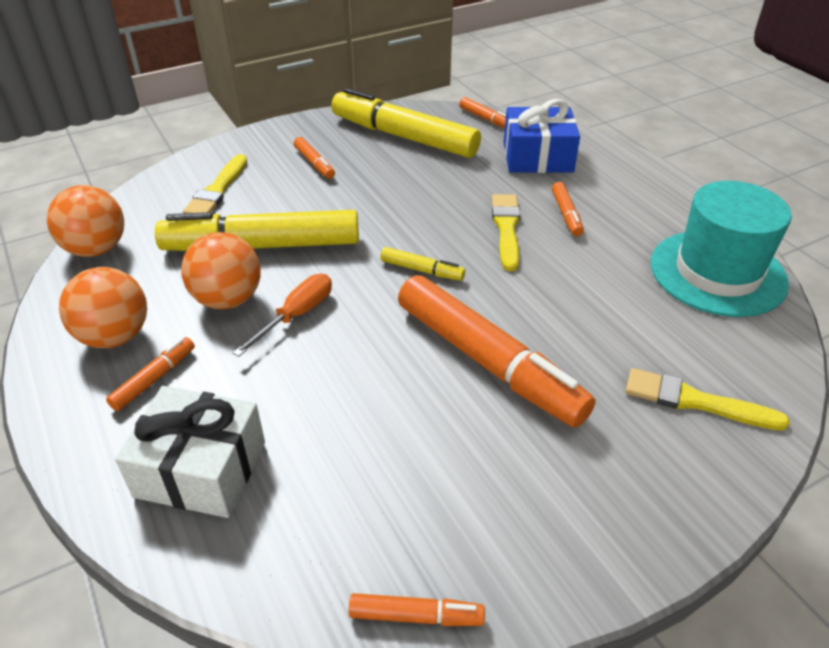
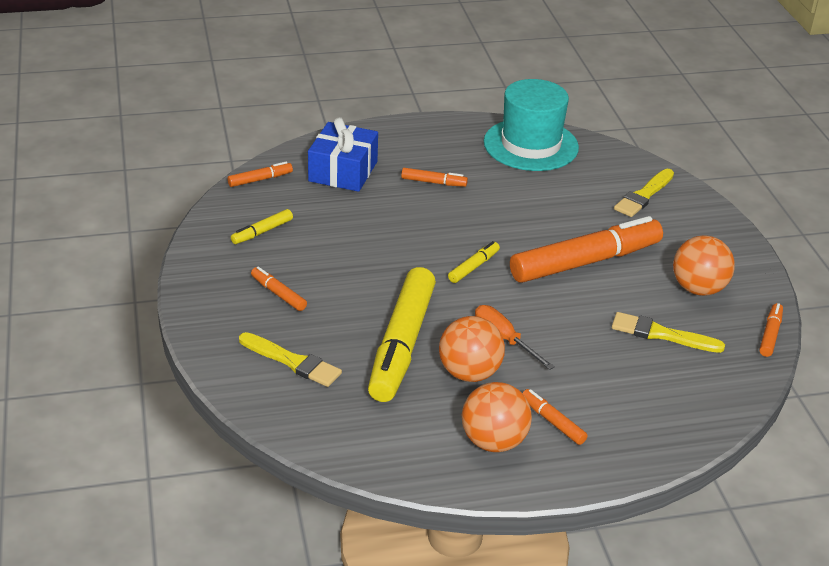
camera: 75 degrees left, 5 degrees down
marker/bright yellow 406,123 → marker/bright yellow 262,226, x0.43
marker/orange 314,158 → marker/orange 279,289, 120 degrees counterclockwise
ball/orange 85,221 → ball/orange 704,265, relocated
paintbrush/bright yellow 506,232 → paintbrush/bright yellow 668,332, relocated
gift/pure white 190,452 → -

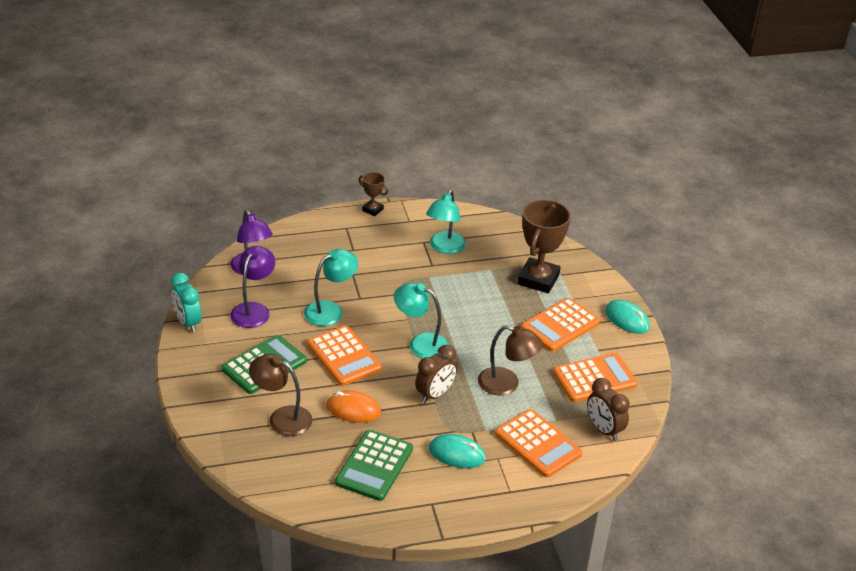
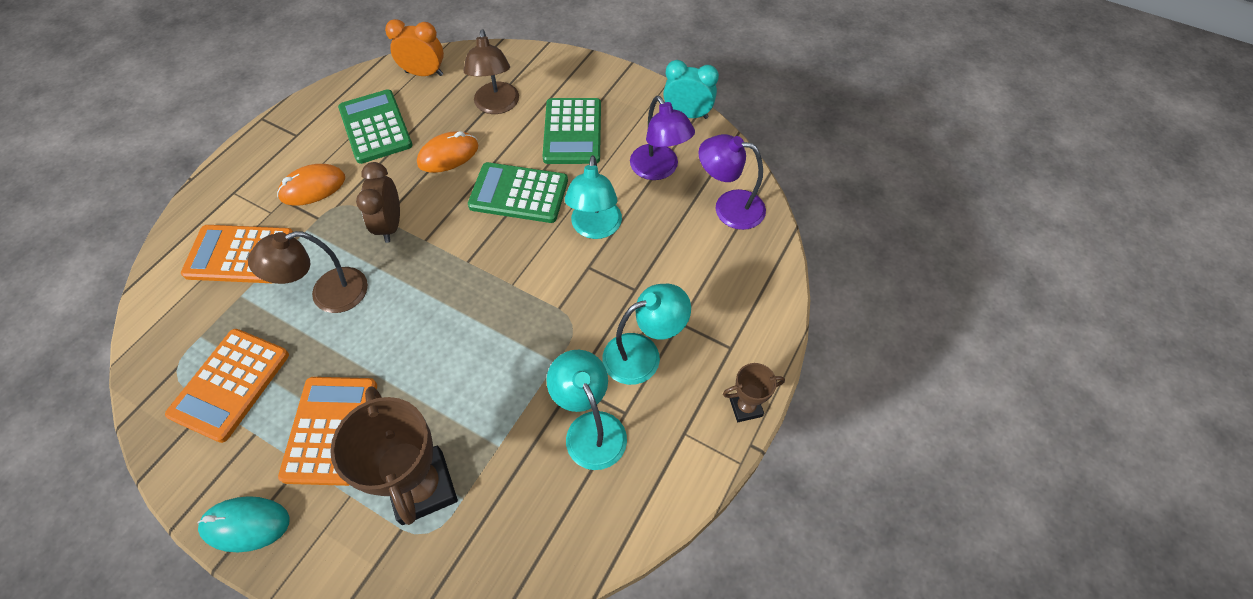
camera: 135 degrees right, 20 degrees up
lamp/aqua 421,321 → lamp/aqua 647,334, relocated
calculator/orange 344,355 → calculator/green 518,192
lamp/brown 280,395 → lamp/brown 491,71, 105 degrees clockwise
alarm clock/brown 608,409 → -
computer mouse/aqua 457,451 → computer mouse/orange 311,185
- → alarm clock/orange 414,47

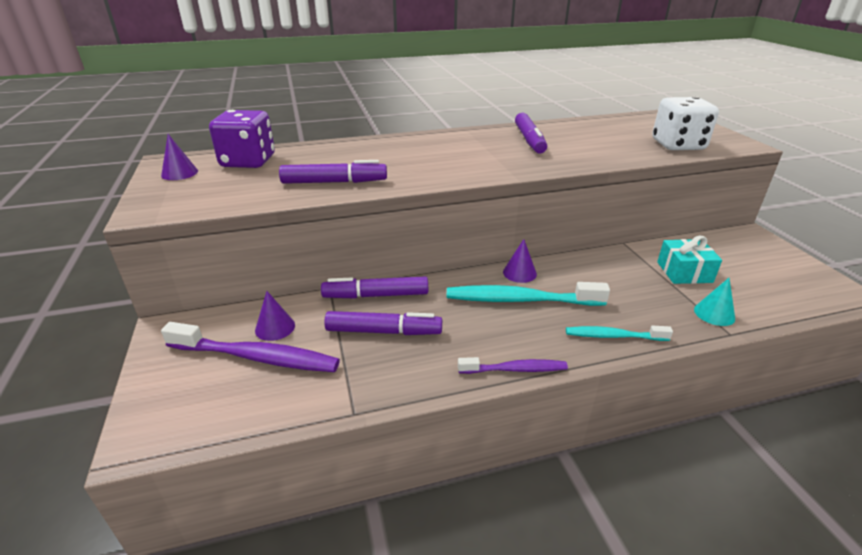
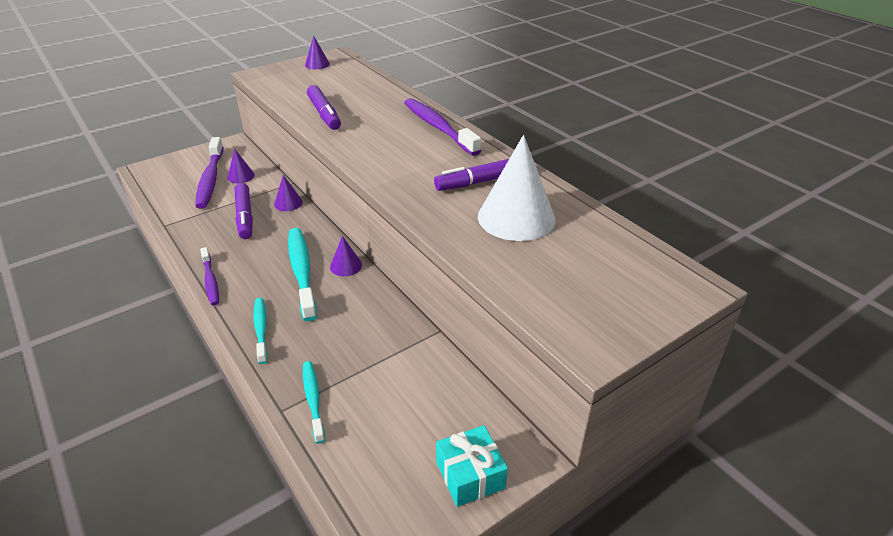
camera: 70 degrees right, 5 degrees up
game die/pure white 685,123 → -
game die/purple 242,139 → -
gift/aqua 689,260 → gift/aqua 472,466, relocated
marker/purple 374,287 → cone shape/purple 288,193
cone shape/aqua 714,302 → dental brush/aqua 314,402
- → dental brush/purple 442,127
- → cone shape/pure white 517,188

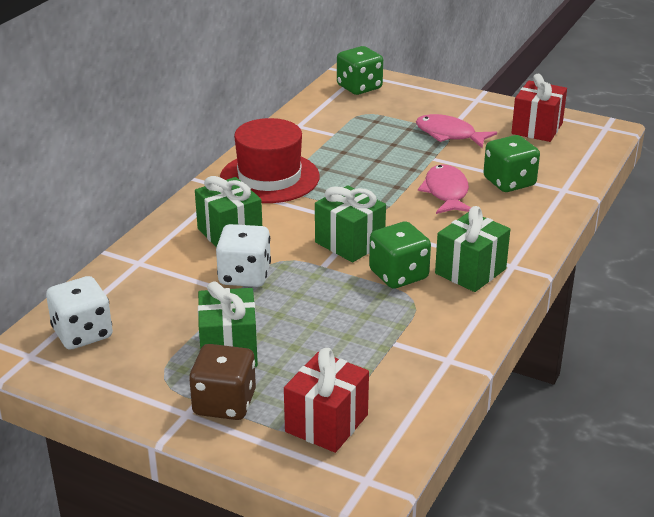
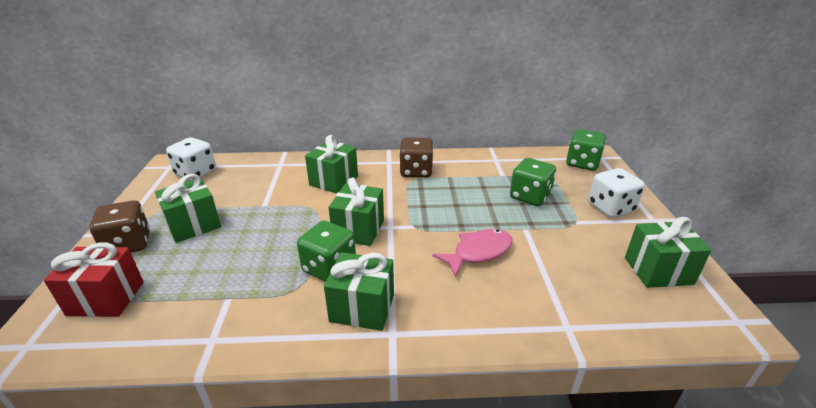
camera: 60 degrees right, 0 degrees up
gift/crimson 539,108 → gift/green 668,252
fish/pink 456,131 → -
hat/crimson 270,160 → game die/brown 416,157
game die/green 511,163 → game die/green 533,182, relocated
game die/pure white 243,255 → game die/pure white 616,193, relocated

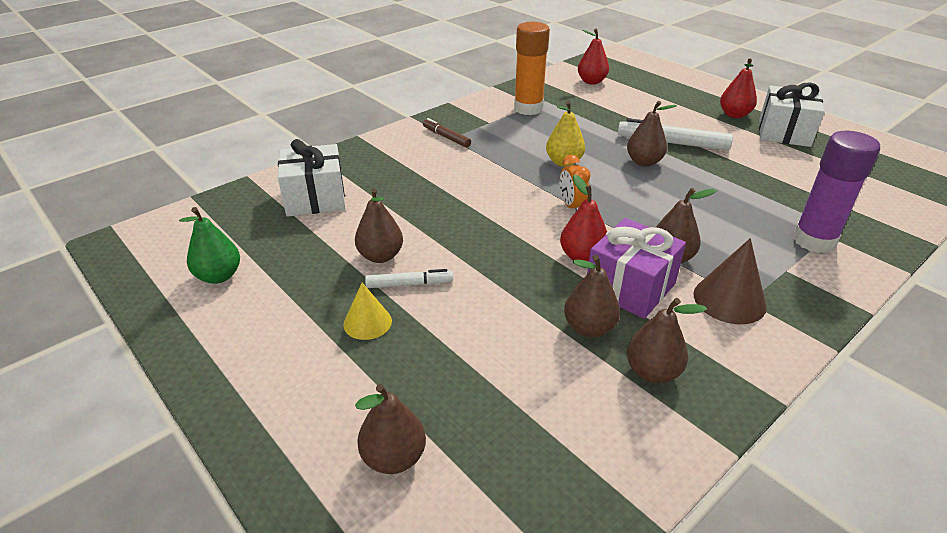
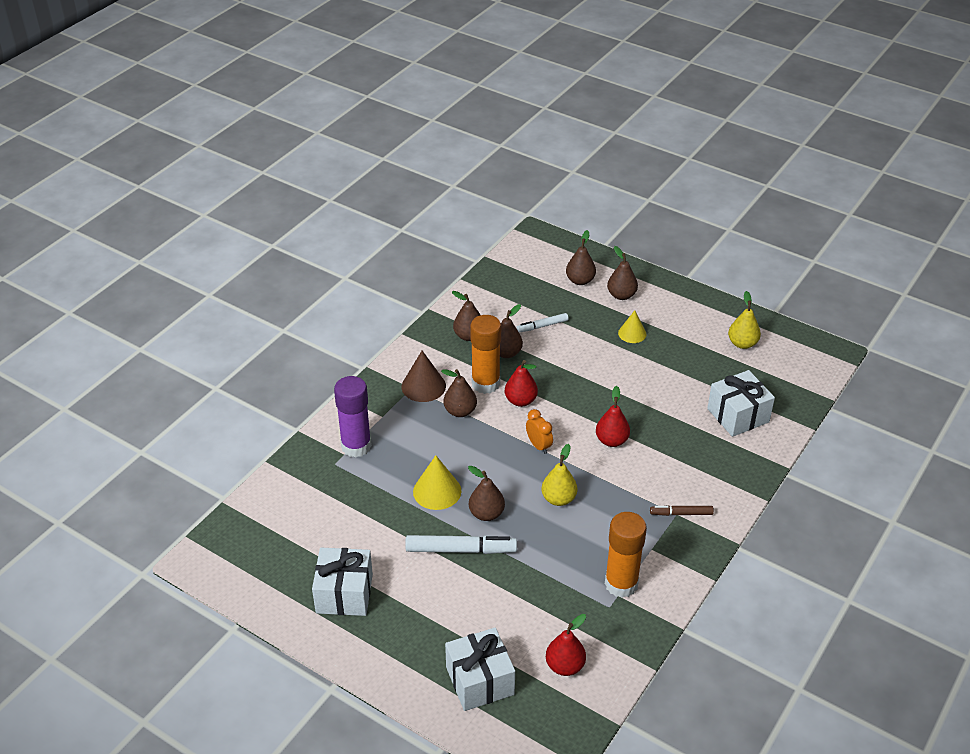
camera: 165 degrees right, 5 degrees up
pear fruit/crimson 738,88 → pear fruit/crimson 613,416, relocated
marker/brown 447,132 → marker/brown 682,510, 150 degrees clockwise
pear fruit/brown 379,225 → pear fruit/brown 622,273, relocated
pear fruit/green 209,245 → pear fruit/bright yellow 744,320
gift/purple 636,268 → glue/orange 485,354
marker/pure white 409,278 → marker/pure white 542,323, relocated
- → cone shape/bright yellow 437,482
- → gift/pure white 480,669

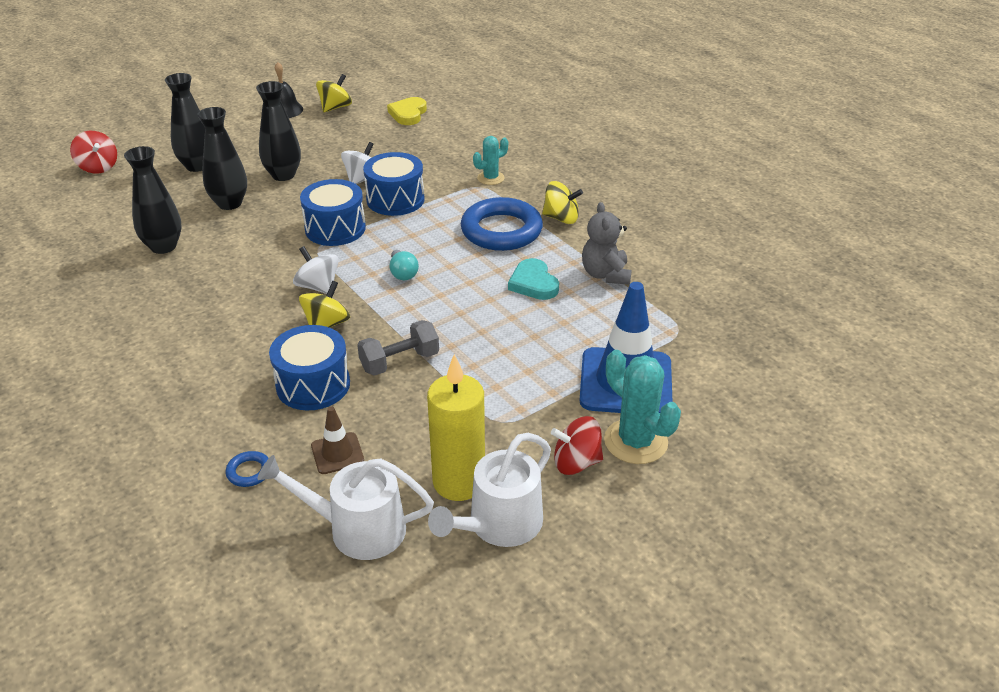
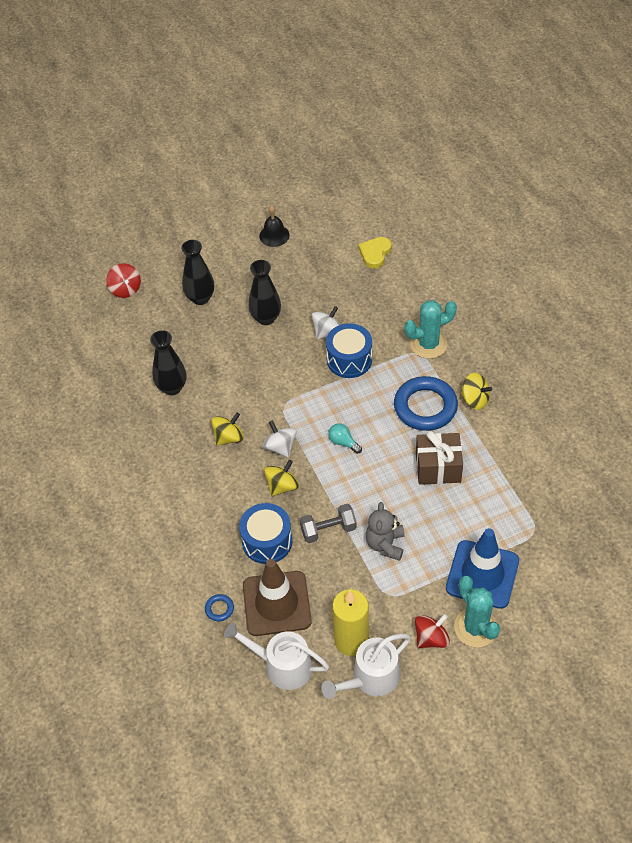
camera: 15 degrees right, 15 degrees up
spinning top/bright yellow 334,93 → spinning top/bright yellow 227,429, relocated
tall vase/black 222,158 → -
saguaro cactus/aqua 490,160 → saguaro cactus/aqua 430,329, x1.67
toy drum/blue 333,212 → -
teddy/ash-grey 607,243 → teddy/ash-grey 385,531, relocated
bulb/aqua 404,265 → bulb/aqua 345,438, 135 degrees clockwise
heart shape/aqua 533,279 → gift/brown 439,458
traffic cone/brown 337,440 → traffic cone/brown 277,597, x2.09
spinning top/crimson 577,445 → spinning top/crimson 432,631, 135 degrees clockwise

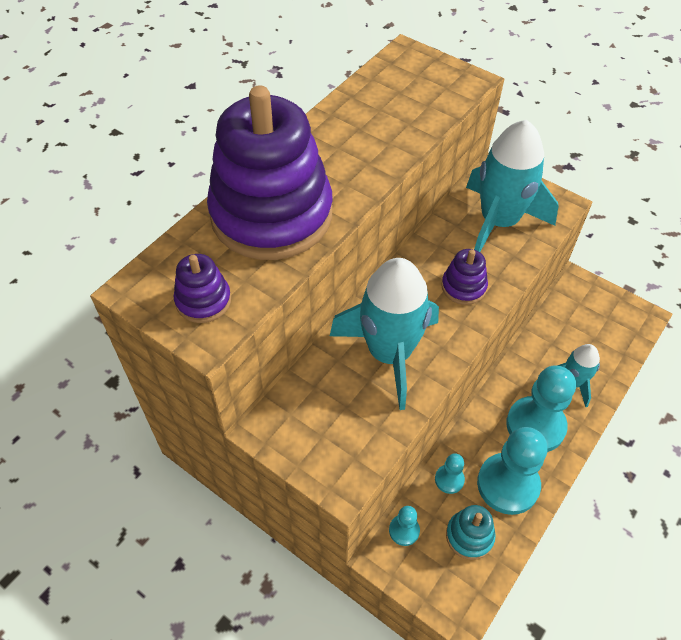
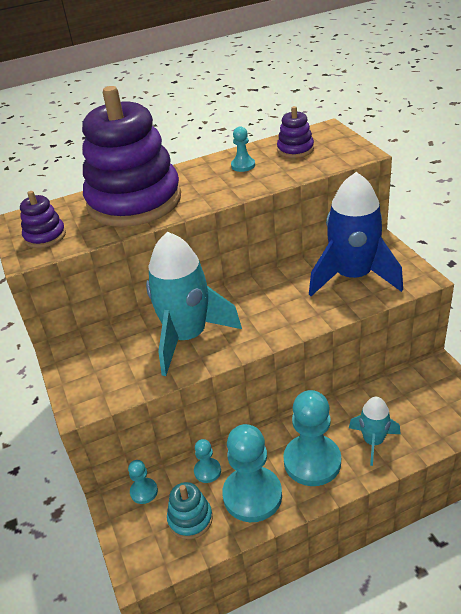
camera: 35 degrees right, 15 degrees down
spaceship/aqua 512,186 → spaceship/blue 356,234
stacking toy/purple 464,277 → stacking toy/purple 295,132, relocated
- → chess pawn/aqua 243,149

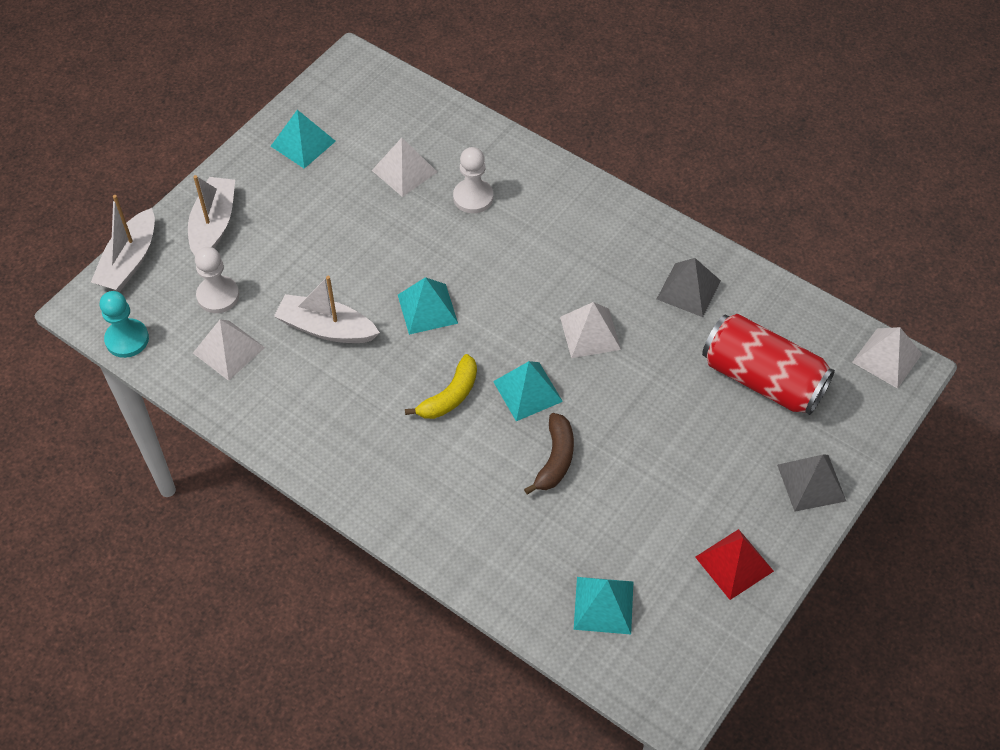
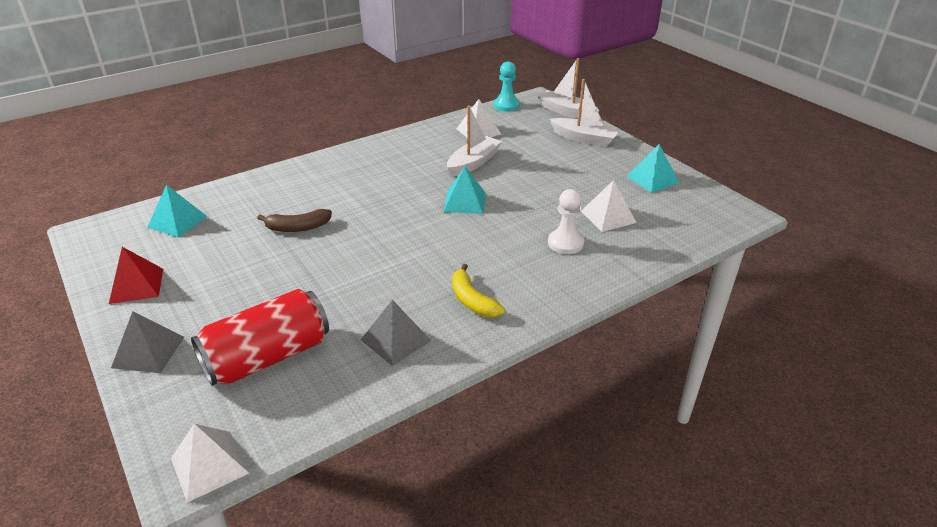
camera: 110 degrees right, 20 degrees down
chess pawn/pure white 217,280 → -
pyramid shape/pure white 590,330 → -
banana/bright yellow 441,386 → banana/bright yellow 478,290, relocated
pyramid shape/aqua 528,391 → -
banana/brown 549,453 → banana/brown 294,220, 45 degrees counterclockwise

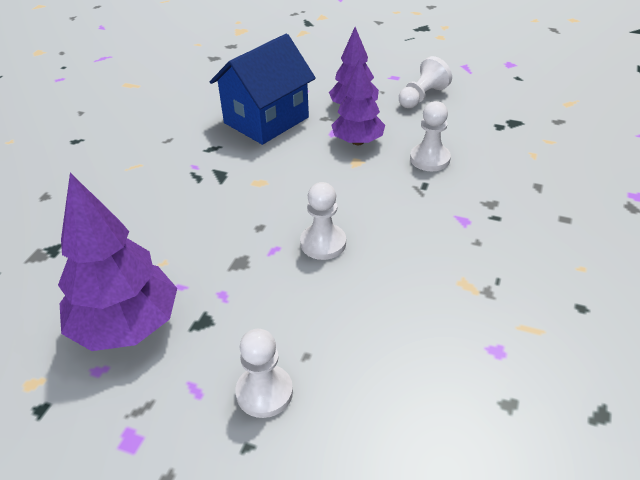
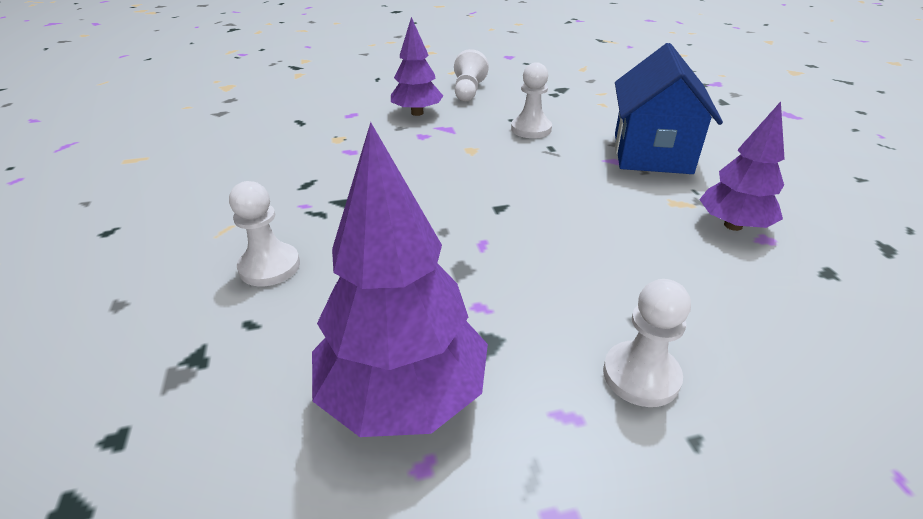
camera: 35 degrees left, 5 degrees down
house/blue 263,89 → house/blue 669,108, relocated
toy tree/purple 358,101 → toy tree/purple 742,166, relocated
chess pawn/pure white 323,221 → chess pawn/pure white 264,233, relocated

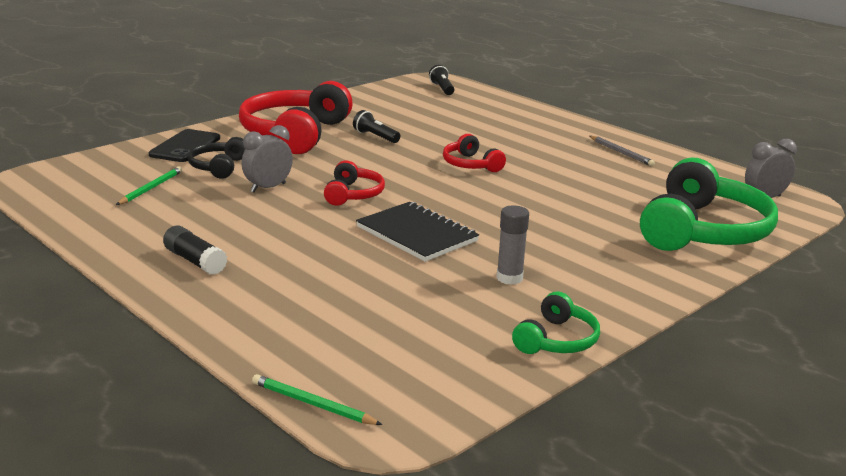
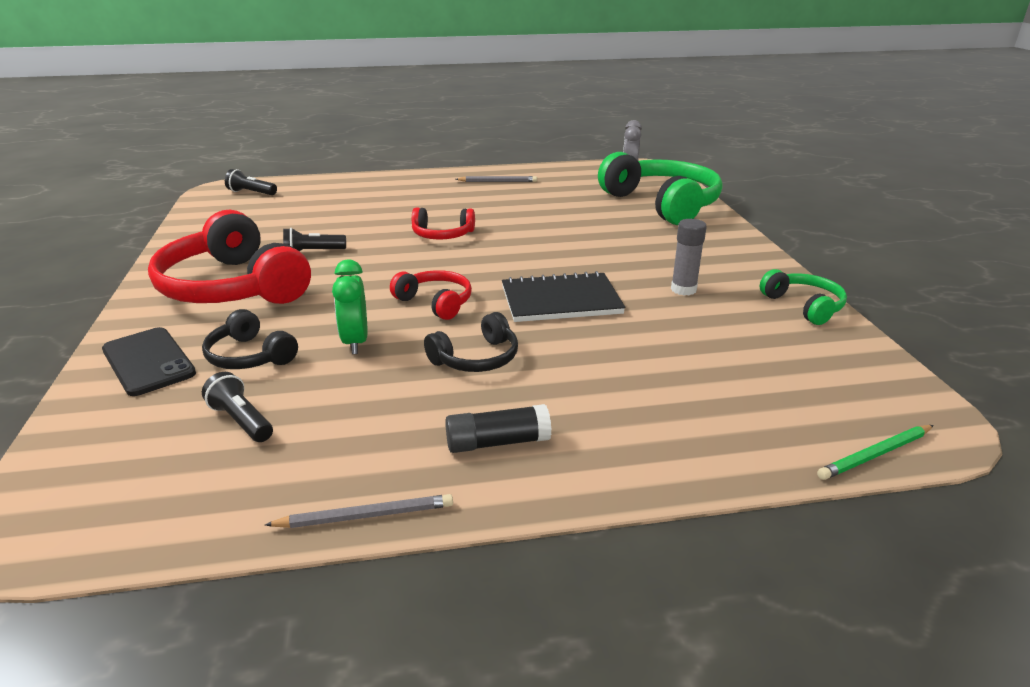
camera: 55 degrees left, 5 degrees up
alarm clock/ash-grey 267,159 → alarm clock/green 349,306
lead pencil/green 149,185 → torch/black 237,407
- → headset/black 471,342
- → lead pencil/ash-grey 359,511

